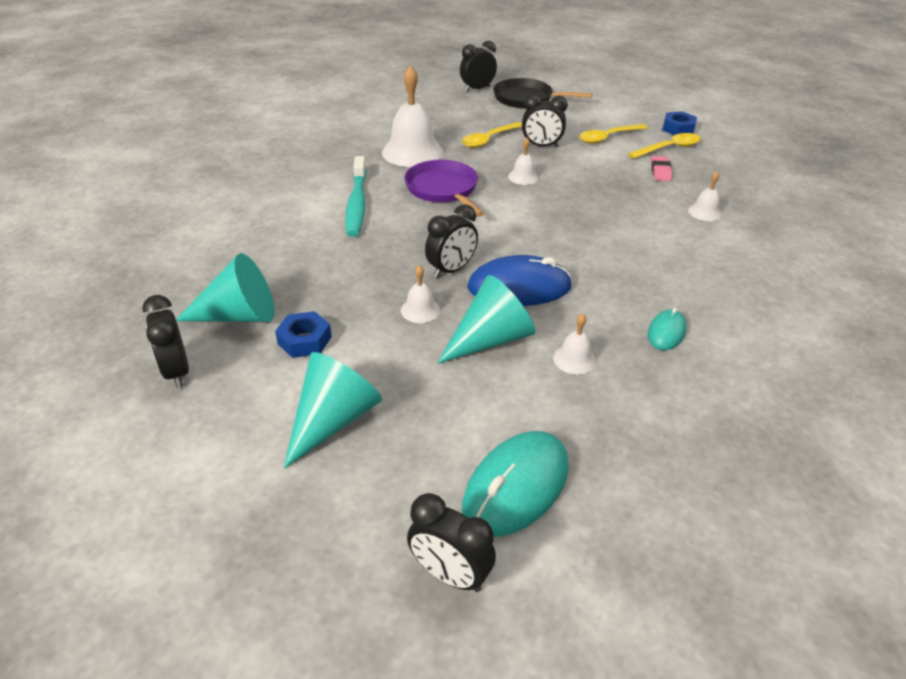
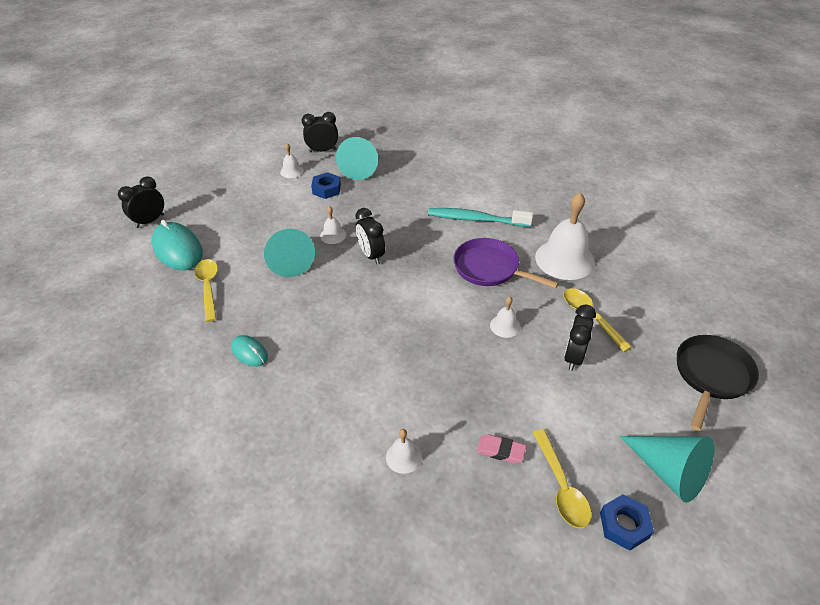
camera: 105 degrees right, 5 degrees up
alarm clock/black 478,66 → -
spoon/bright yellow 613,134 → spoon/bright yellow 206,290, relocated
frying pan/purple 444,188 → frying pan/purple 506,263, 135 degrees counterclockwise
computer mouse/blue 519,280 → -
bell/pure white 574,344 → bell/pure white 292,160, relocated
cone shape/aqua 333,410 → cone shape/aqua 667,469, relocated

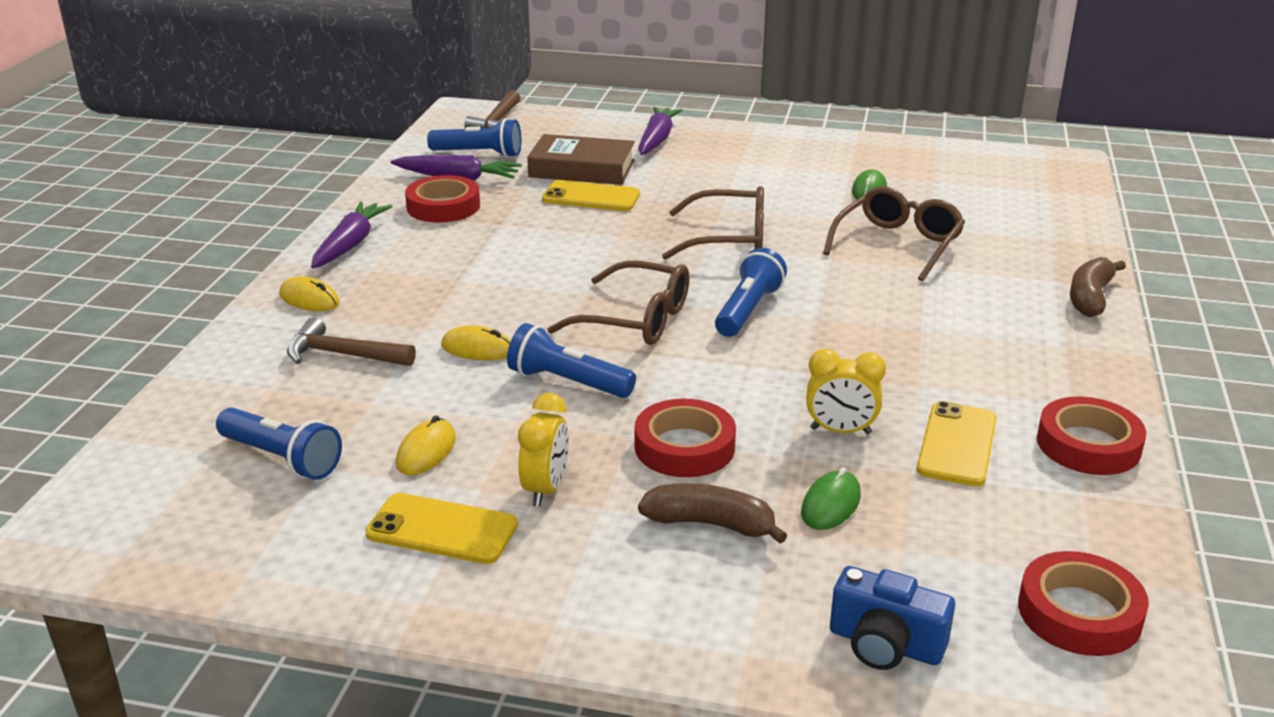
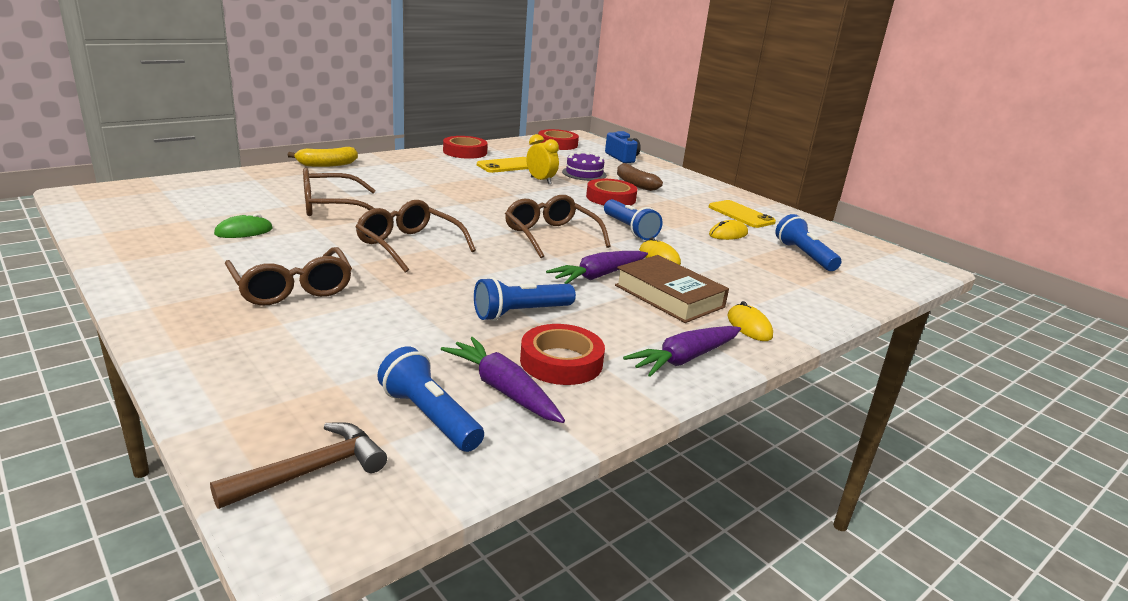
camera: 145 degrees left, 5 degrees down
toy carrot/purple 660,131 → toy carrot/purple 597,267, relocated
hardback/brown 581,159 → hardback/brown 672,289, relocated
smartphone/bright yellow 591,195 → -
torch/blue 751,292 → torch/blue 525,299, relocated
banana/brown 1098,287 → banana/bright yellow 323,157
hammer/brown 351,341 → -
alarm clock/bright yellow 543,450 → -
computer mouse/green 831,498 → gateau/purple 584,166
- → eyeglasses/brown 288,276

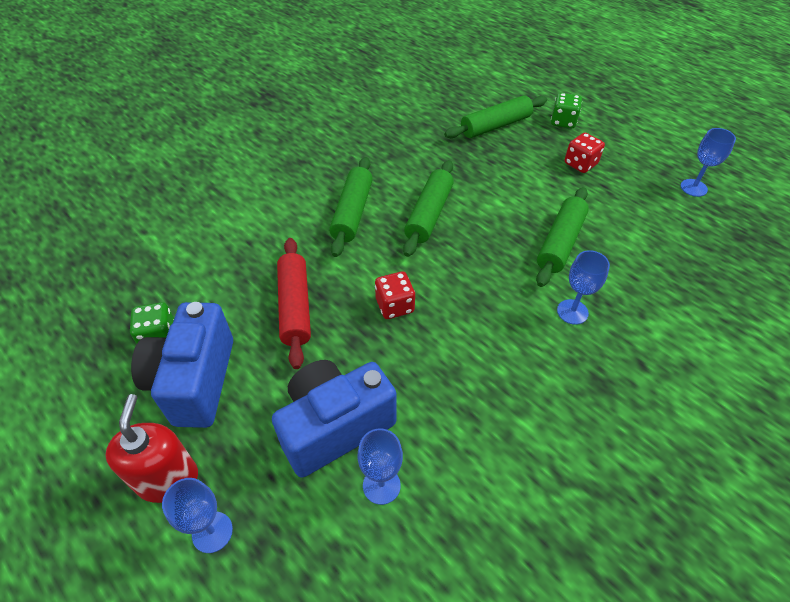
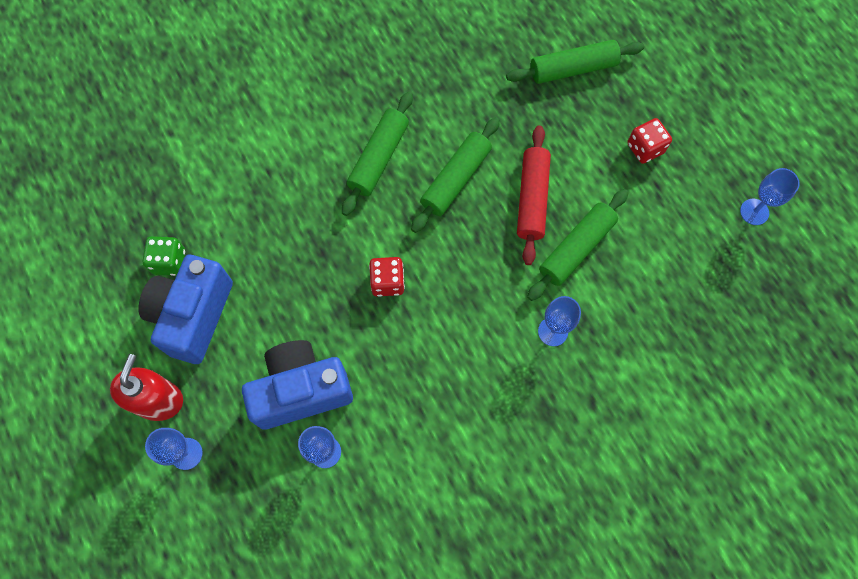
camera: 15 degrees right, 20 degrees up
game die/green 566,110 → -
dough roller/crimson 294,303 → dough roller/crimson 534,195, relocated

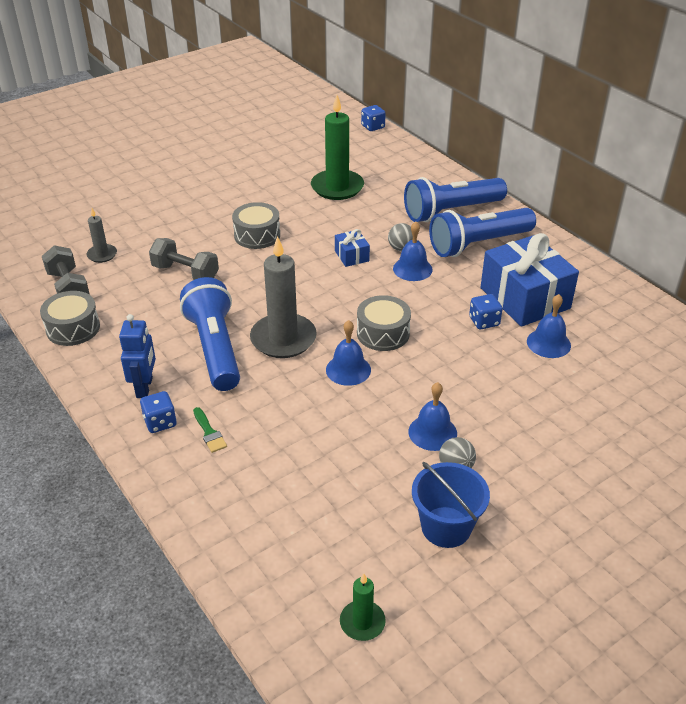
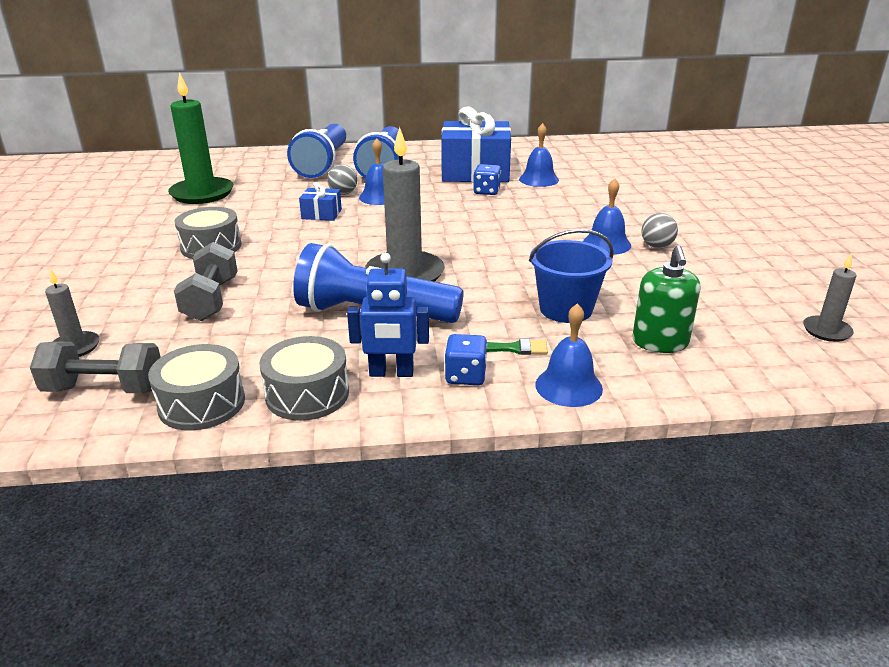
camera: 60 degrees left, 10 degrees down
game die/blue 373,118 → -
free weight/ash-grey 184,259 → free weight/ash-grey 205,281, 60 degrees counterclockwise
toy drum/ash-grey 384,323 → toy drum/ash-grey 304,378, relocated
toy robot/blue 137,356 → toy robot/blue 388,315, 150 degrees clockwise
bell/blue 348,353 → bell/blue 569,355, relocated
pail/blue 451,505 → pail/blue 571,276, relocated
candle/green 363,607 → candle/ash-grey 829,297
- → soap dispenser/green 666,299

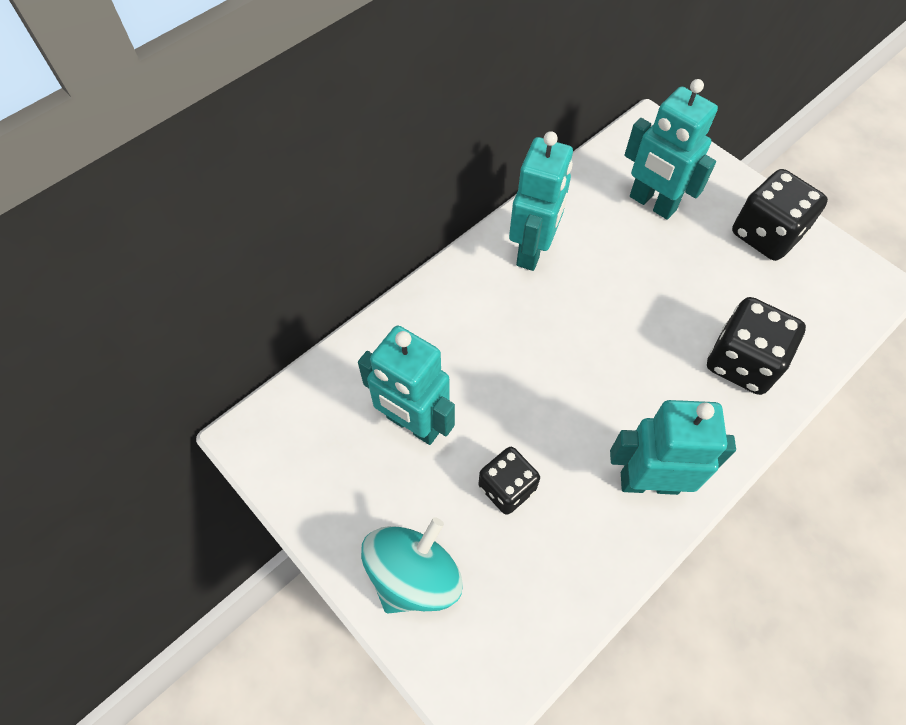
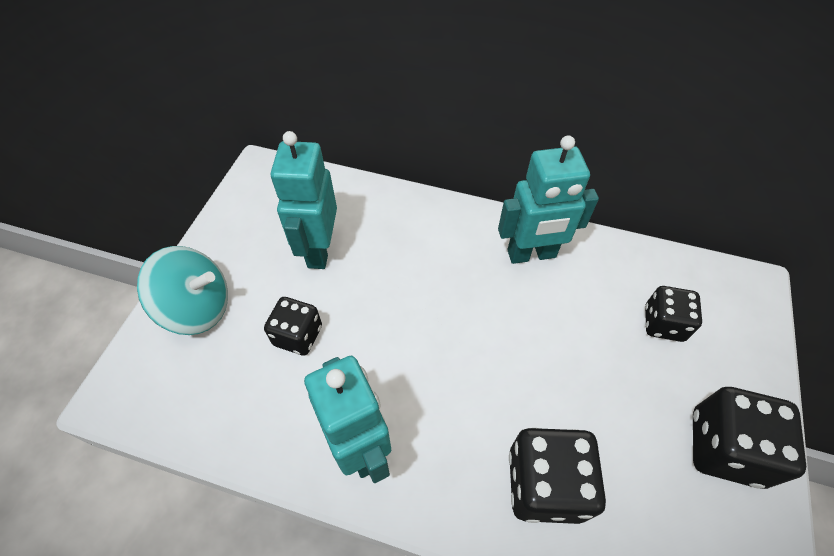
camera: 60 degrees right, 5 degrees down
toy robot/aqua 671,149 → game die/black 673,314

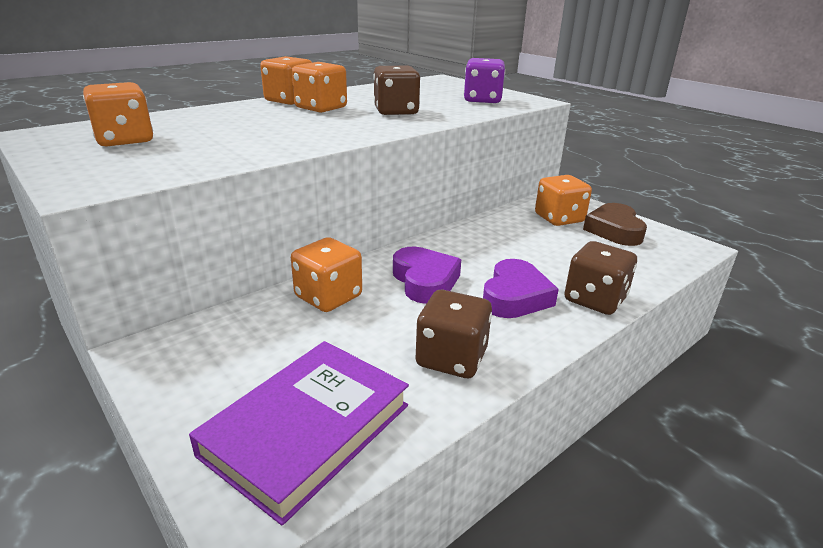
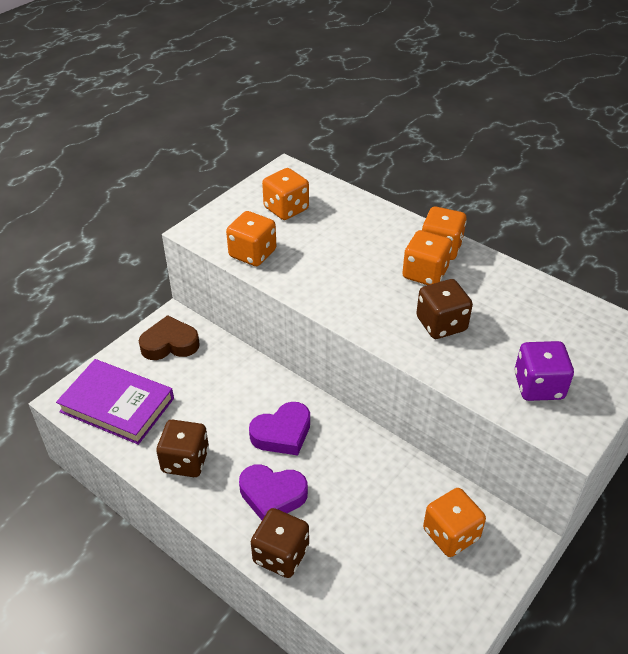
camera: 80 degrees right, 15 degrees up
heart shape/brown 615,224 → heart shape/brown 169,337, relocated
game die/orange 326,274 → game die/orange 251,238, relocated

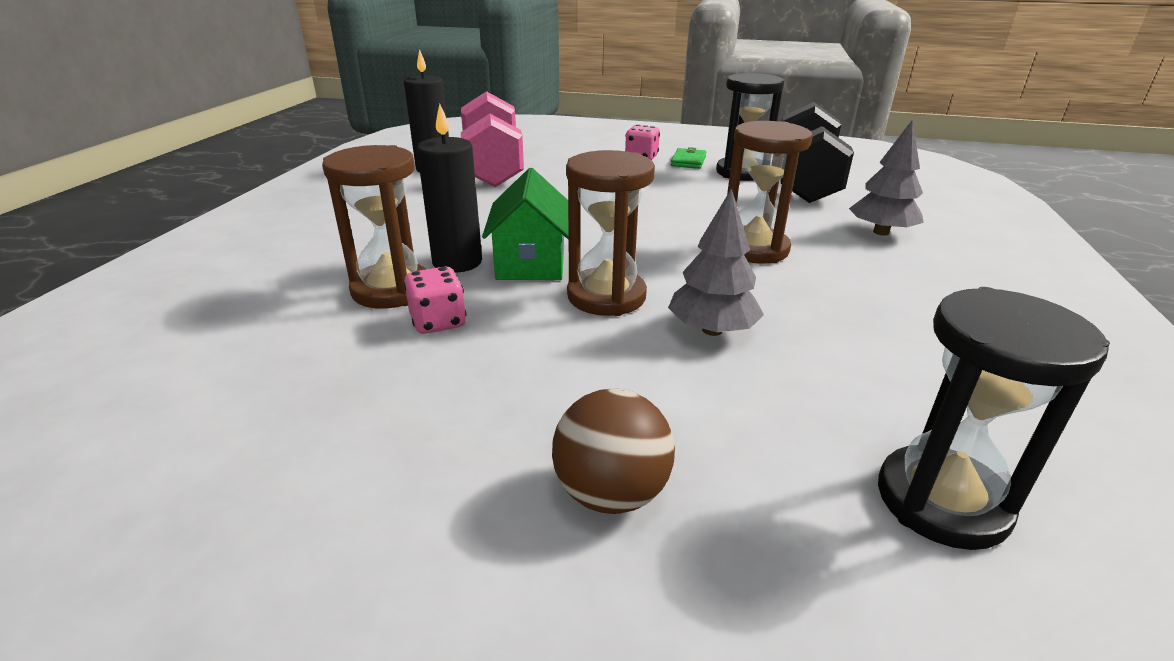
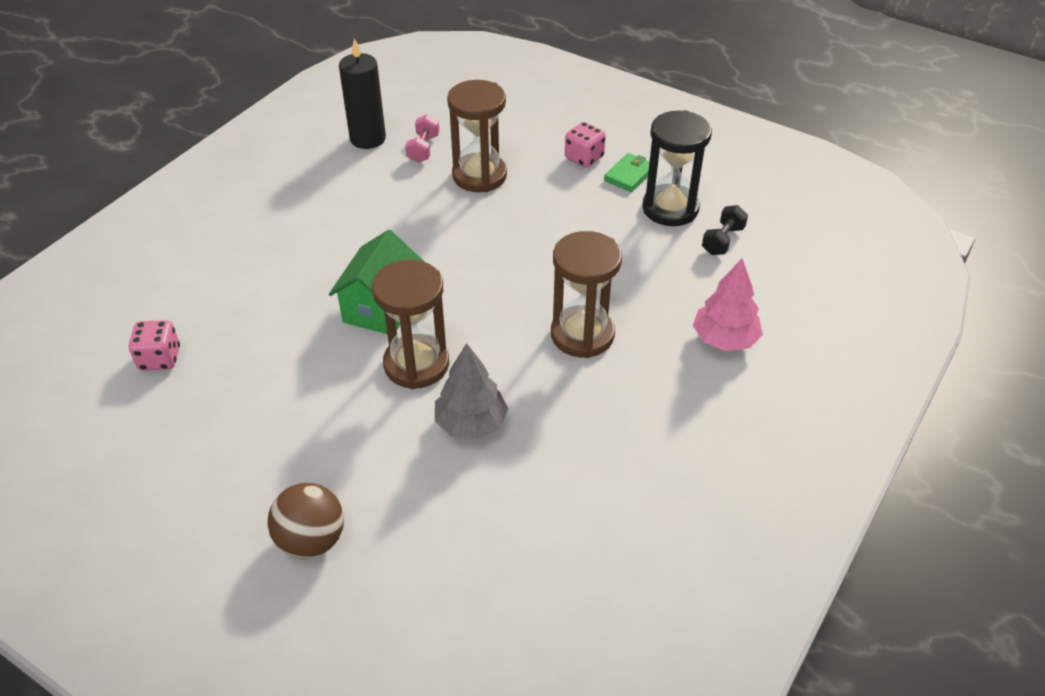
camera: 20 degrees right, 15 degrees up
free weight/pink 492,139 → free weight/pink 422,138, x0.40
free weight/black 817,152 → free weight/black 725,230, x0.40
candle/black 449,188 → -
toy tree/ash-grey 886,177 → toy tree/pink 728,304
sand timer/brown 374,227 → sand timer/brown 477,136, relocated
game die/pink 435,300 → game die/pink 154,345, relocated
sand timer/black 994,418 → -

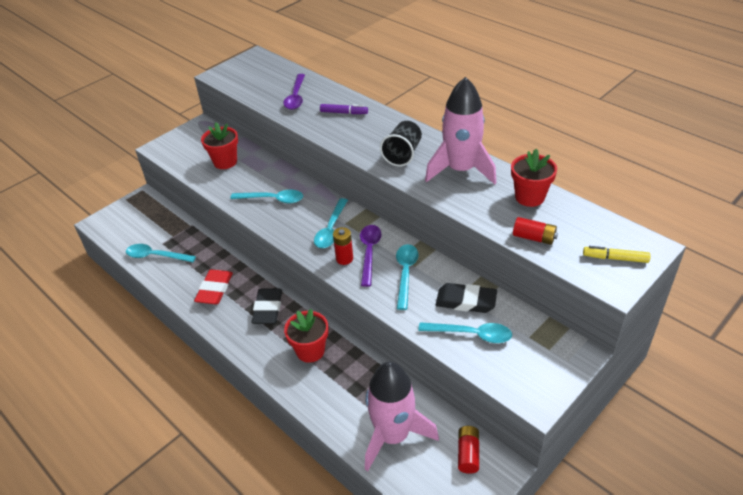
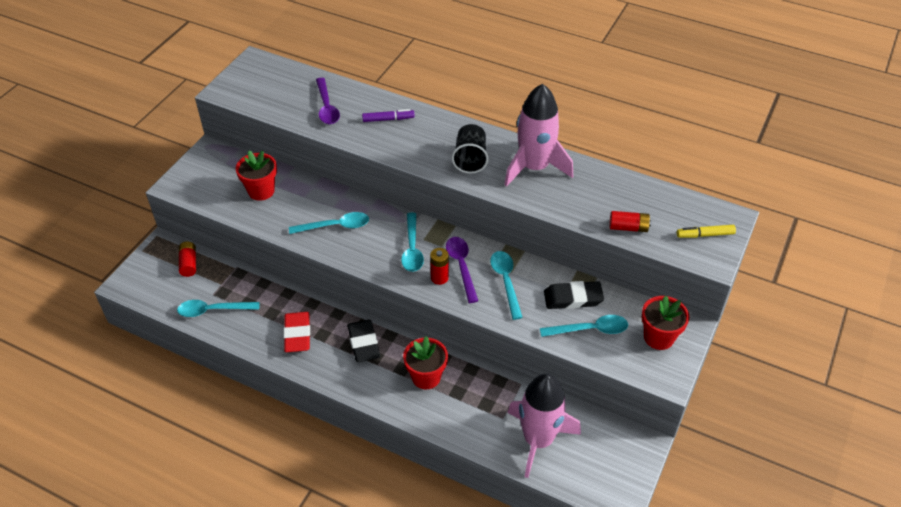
camera: 20 degrees left, 5 degrees up
plant pot/crimson 534,178 → plant pot/crimson 665,323, relocated
battery/crimson 468,450 → battery/crimson 187,259, relocated

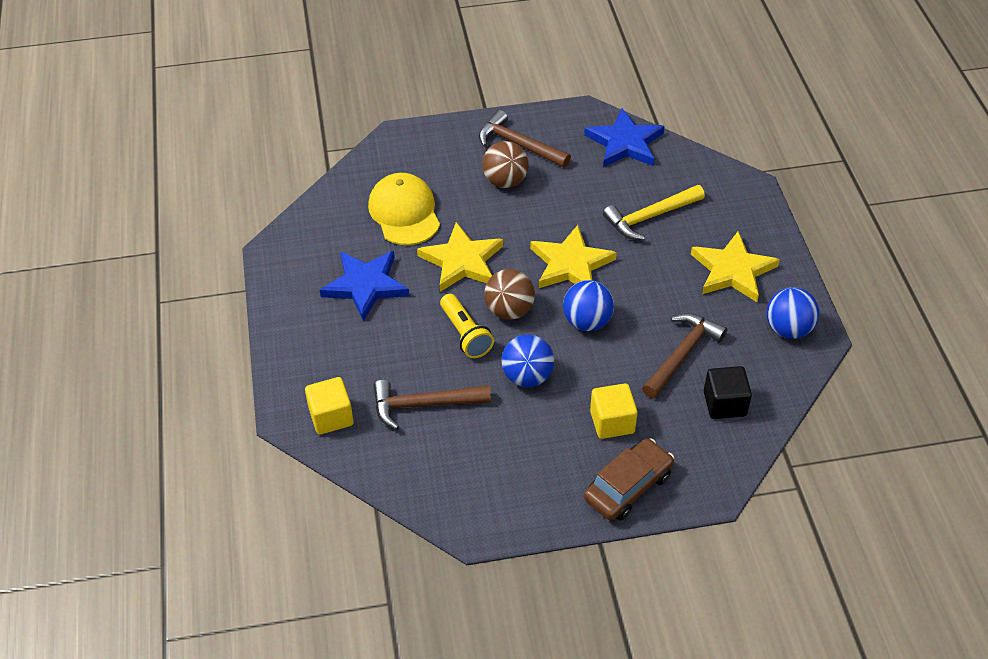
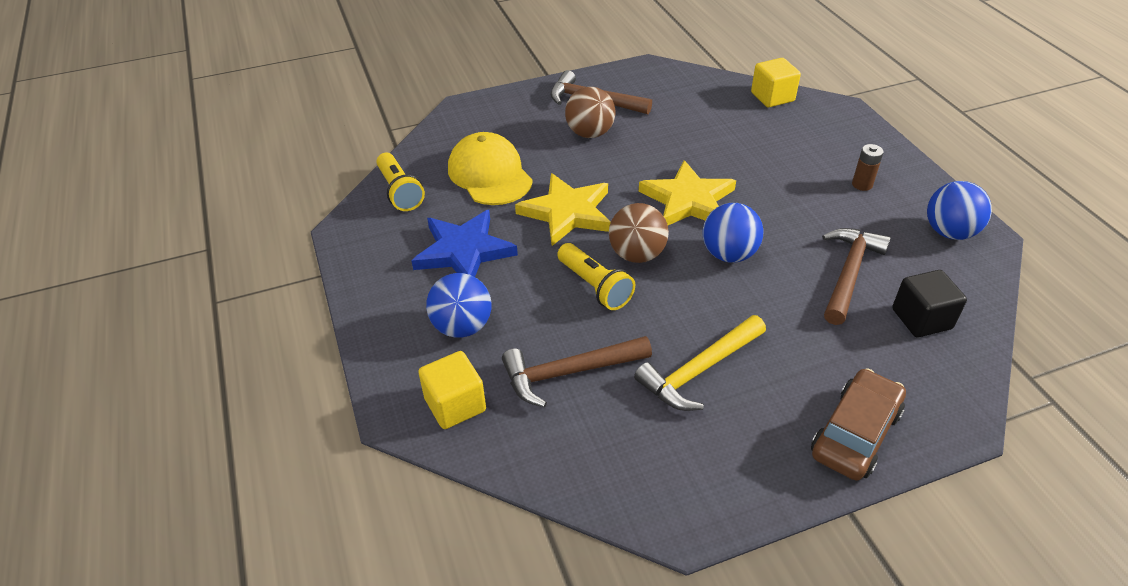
camera: 10 degrees left, 5 degrees down
five-pointed star/blue 624,137 → -
hammer/bright yellow 654,212 → hammer/bright yellow 700,363, relocated
five-pointed star/bright yellow 735,266 → battery/brown 868,167
ball/blue 527,360 → ball/blue 459,305, relocated
solid cube/bright yellow 614,411 → solid cube/bright yellow 776,82, relocated
- → torch/bright yellow 400,182

